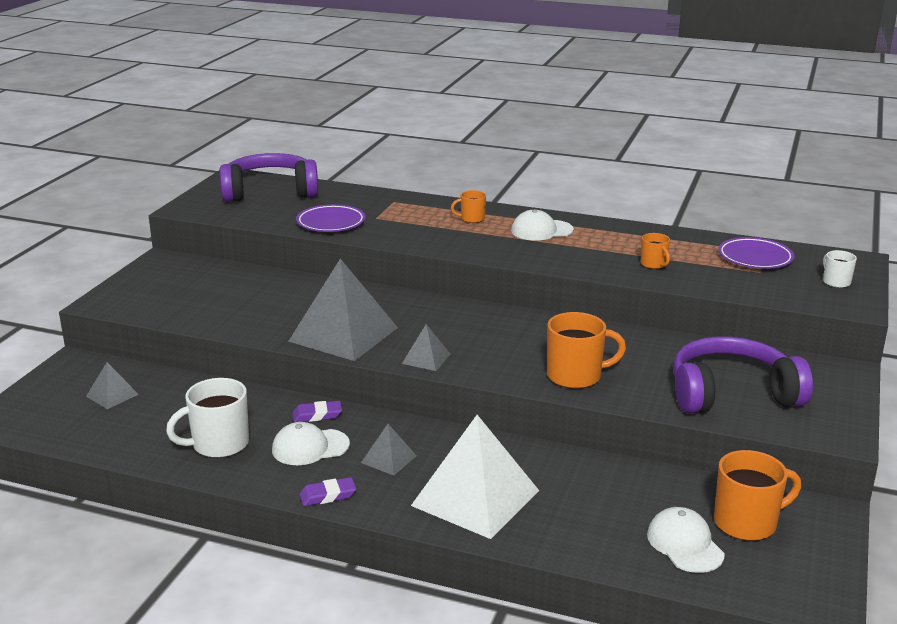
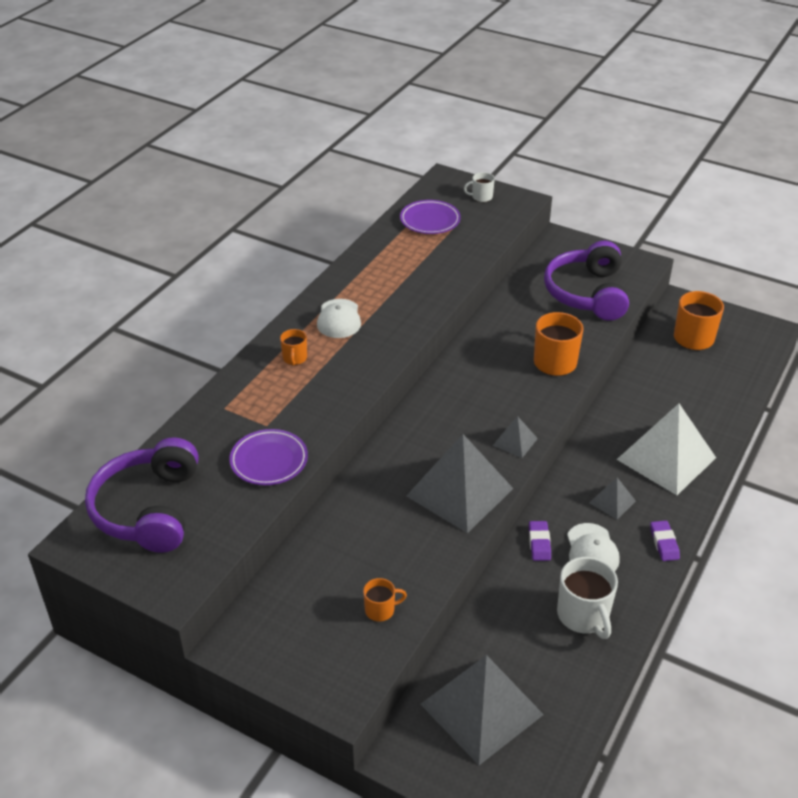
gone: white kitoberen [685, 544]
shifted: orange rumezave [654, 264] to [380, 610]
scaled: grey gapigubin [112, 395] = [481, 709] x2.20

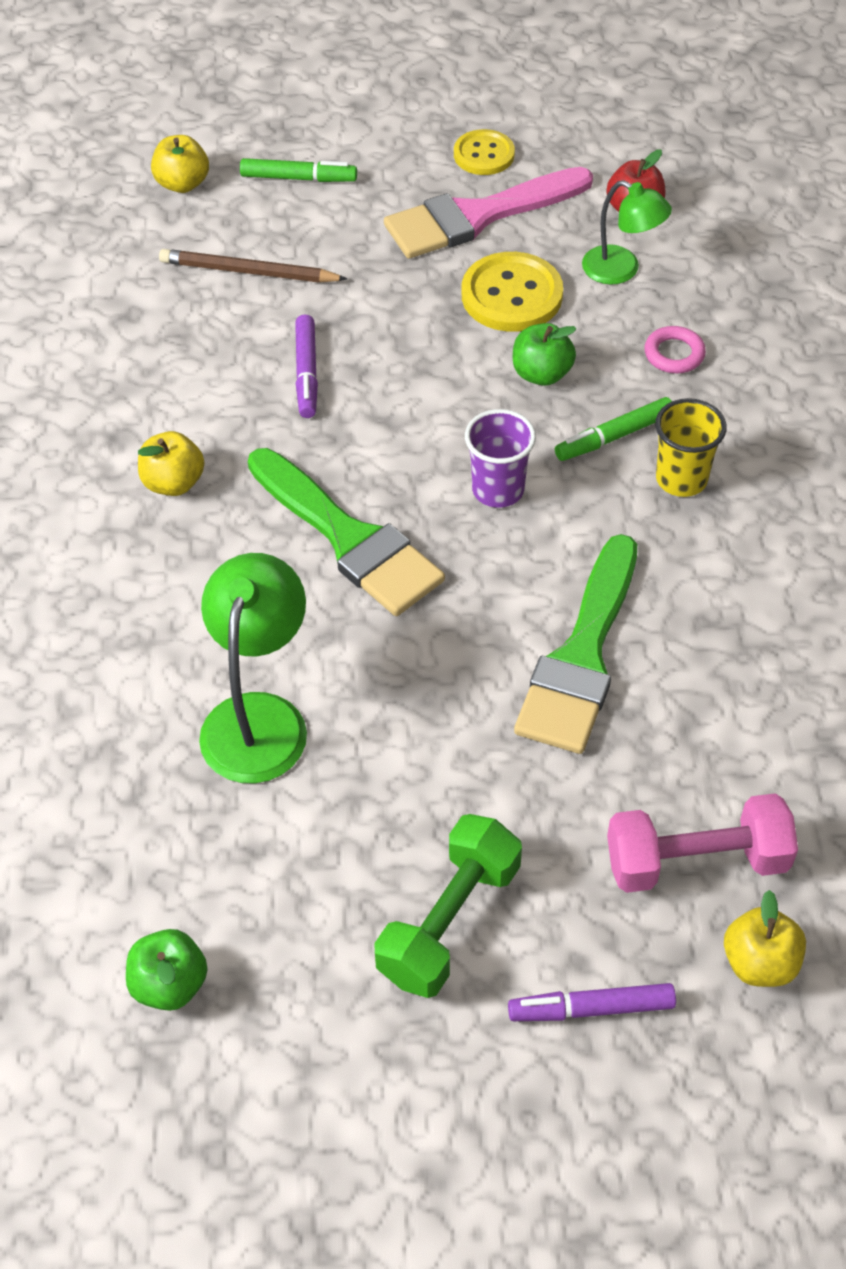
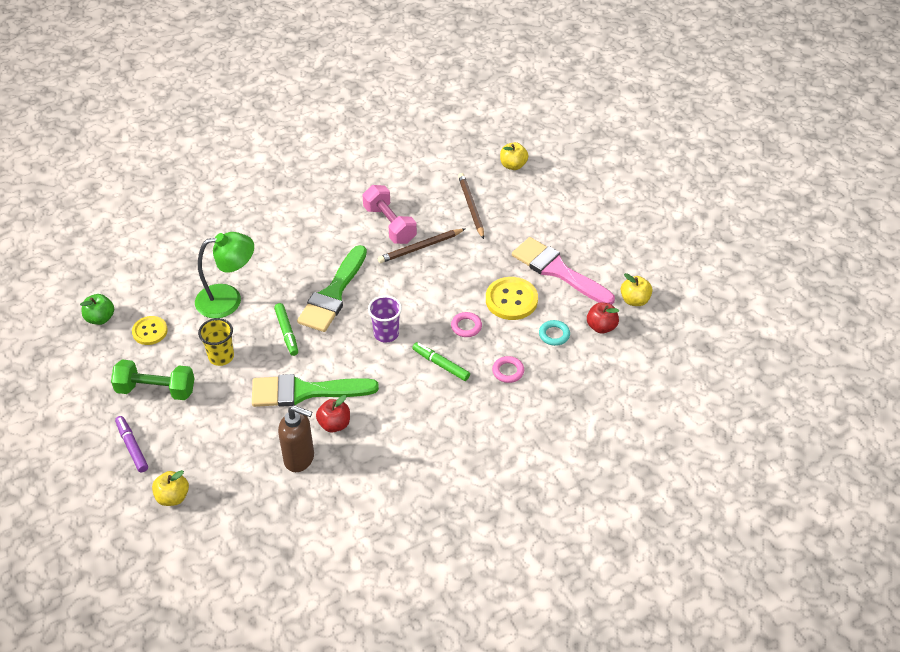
new: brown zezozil [299, 459]; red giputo [334, 424]
shifted: yellow giputo [173, 483] to [634, 300]; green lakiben [298, 178] to [286, 332]; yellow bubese [484, 154] to [150, 331]; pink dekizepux [696, 861] to [390, 224]; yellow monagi [681, 479] to [221, 357]
swapped: purple lakiben [306, 373] to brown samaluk [420, 247]; green giputo [541, 374] to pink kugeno [466, 326]; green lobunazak [621, 270] to turquoise kugeno [554, 335]

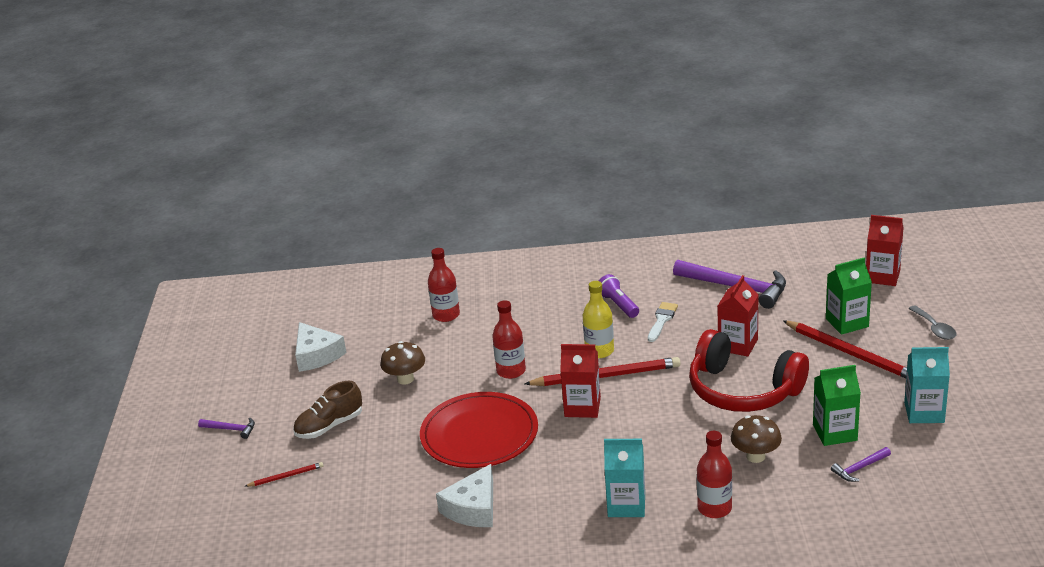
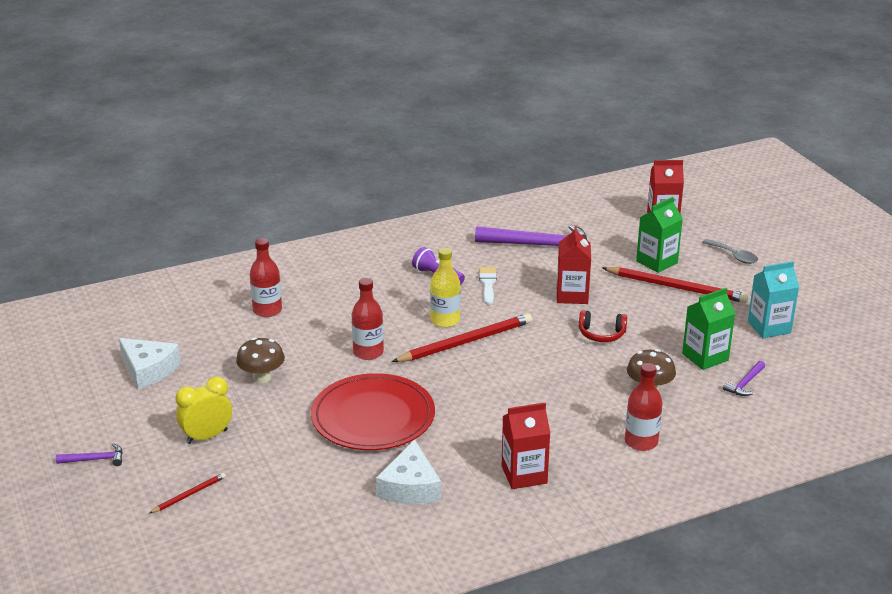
gone: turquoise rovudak [626, 505]
shifted: red rovudak [582, 407] to [524, 474]
swapped: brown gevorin [329, 426] to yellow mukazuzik [207, 437]
scaled: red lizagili [743, 390] = [601, 334] x0.45

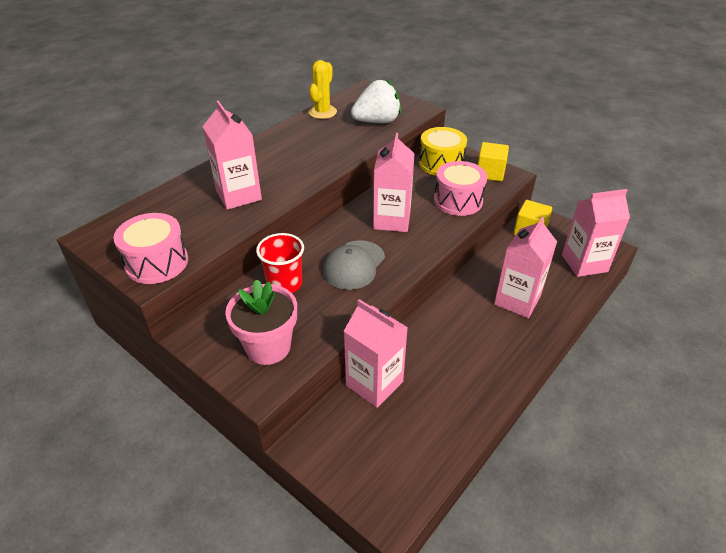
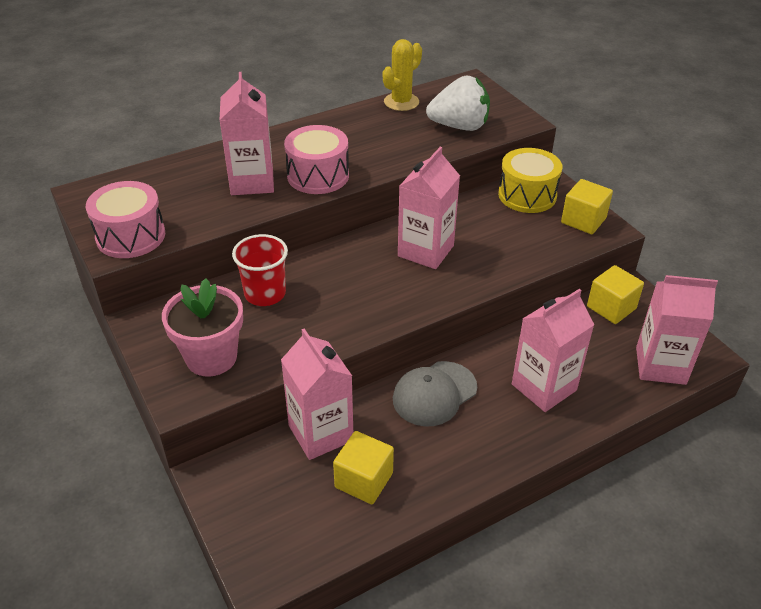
new: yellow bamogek [364, 480]
shifted: grey kitoberen [354, 265] to [434, 394]; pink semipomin [458, 201] to [318, 176]

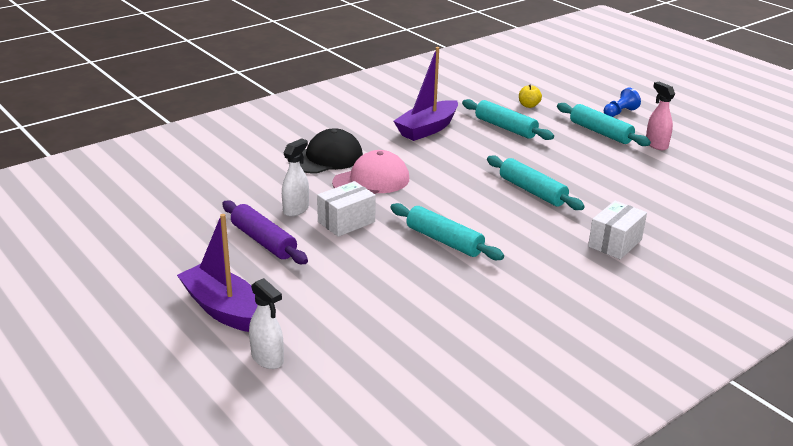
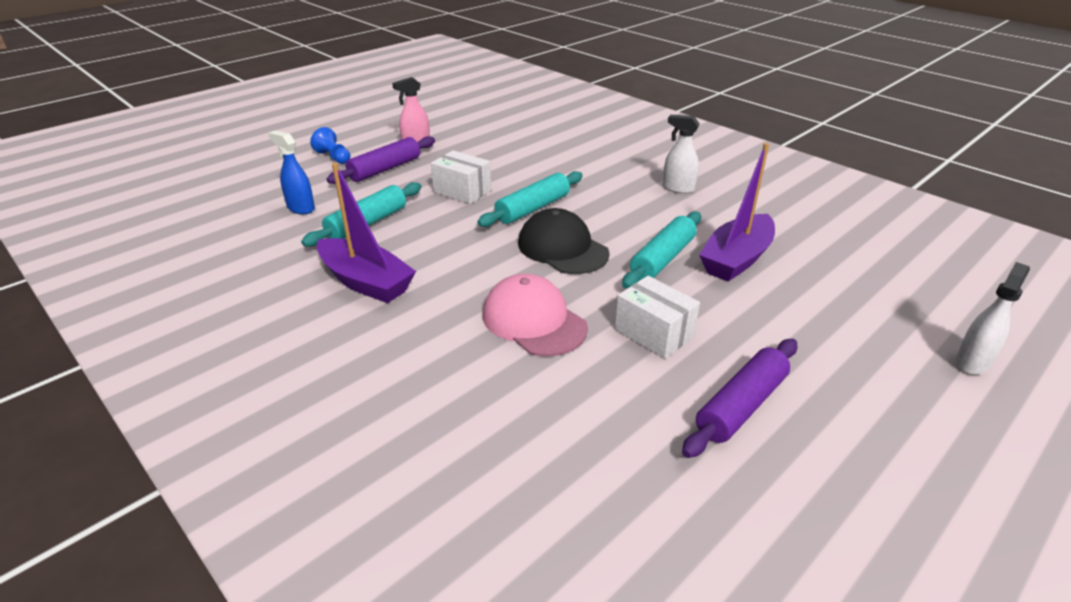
shifted: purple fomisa [223, 309] to [736, 259]; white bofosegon [296, 209] to [678, 188]; black kitoberen [326, 158] to [562, 248]; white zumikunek [615, 243] to [462, 191]
swapped: yellow giputo [528, 105] to blue bofosegon [300, 208]
repainted: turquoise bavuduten [600, 132] to purple bavuduten [385, 169]

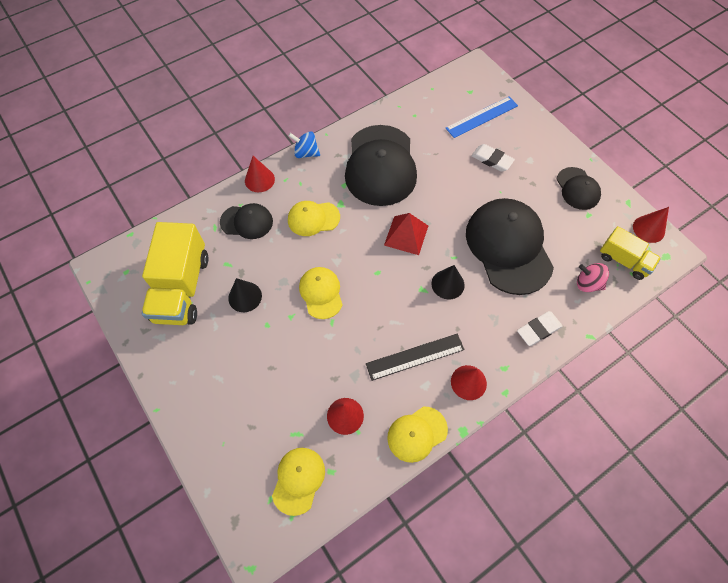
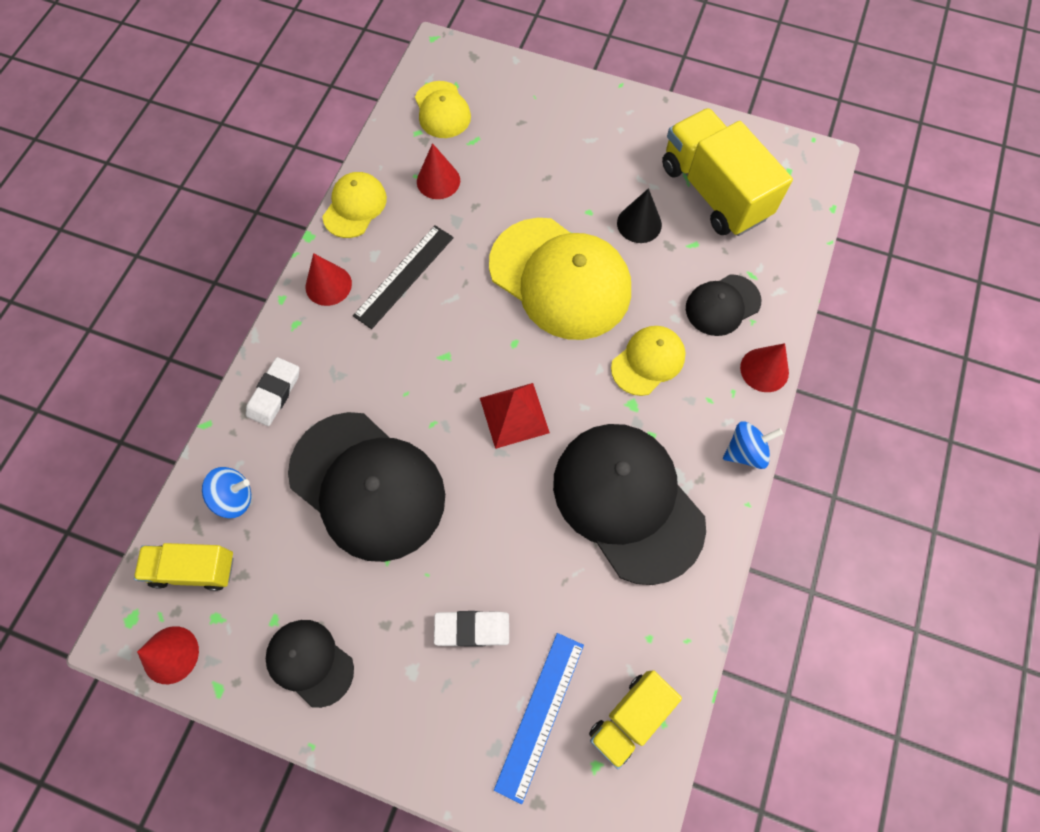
gone: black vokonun [448, 284]
new: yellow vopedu [630, 717]
repainted: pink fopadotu [587, 284] to blue fopadotu [234, 498]
scaled: yellow kitoberen [321, 293] = [560, 278] x1.95

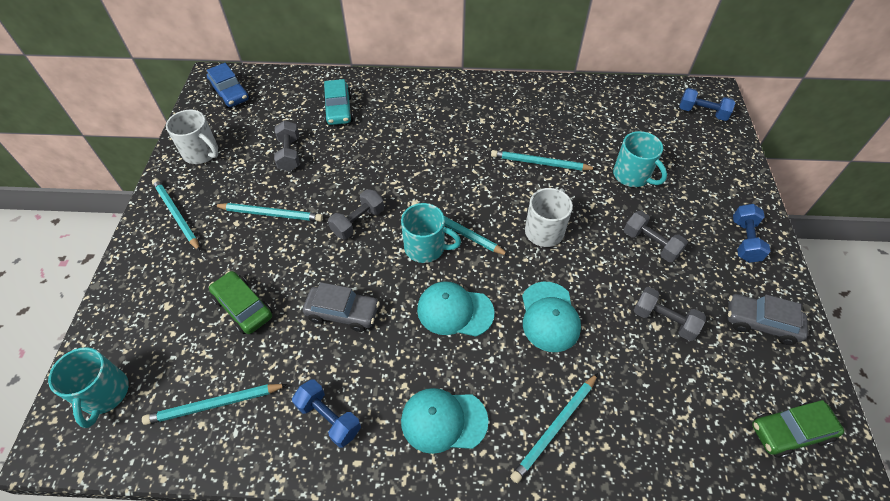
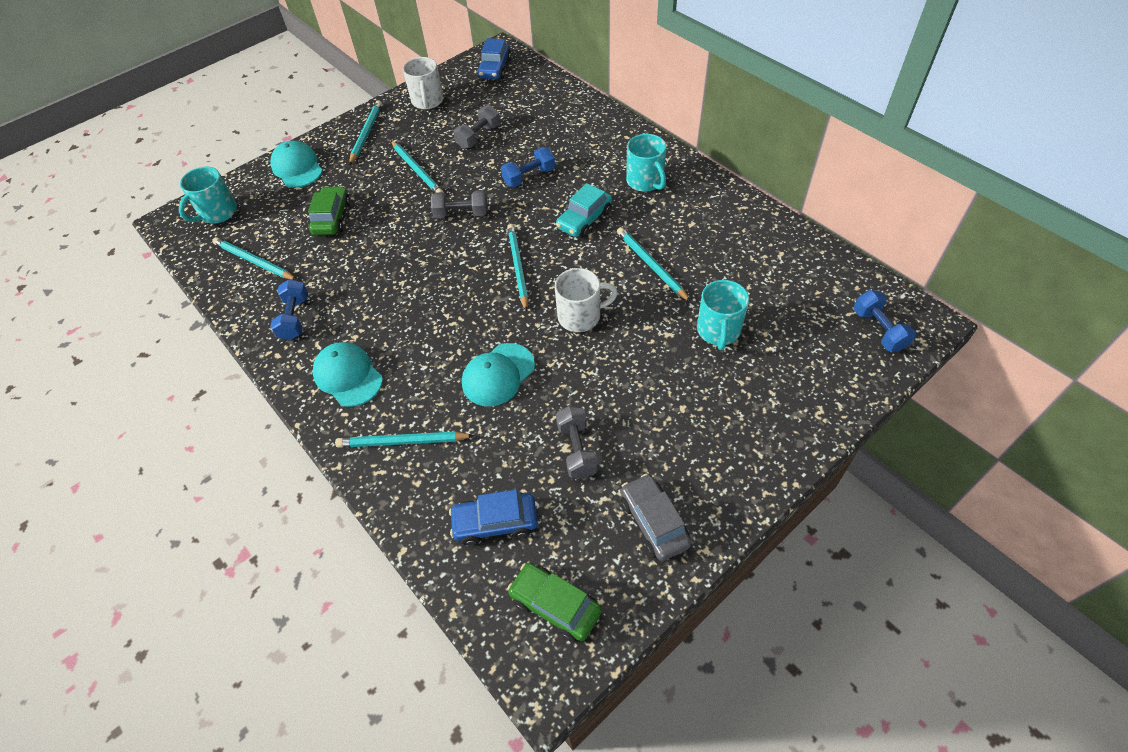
gone: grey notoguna [343, 313]; grey dekizepux [650, 244]
new: blue notoguna [495, 522]
shifted: turquoise notoguna [338, 110] to [584, 219]; turquoise rumezave [426, 247] to [645, 181]; turquoise kitoberen [455, 311] to [297, 167]; blue dekizepux [744, 241] to [529, 177]

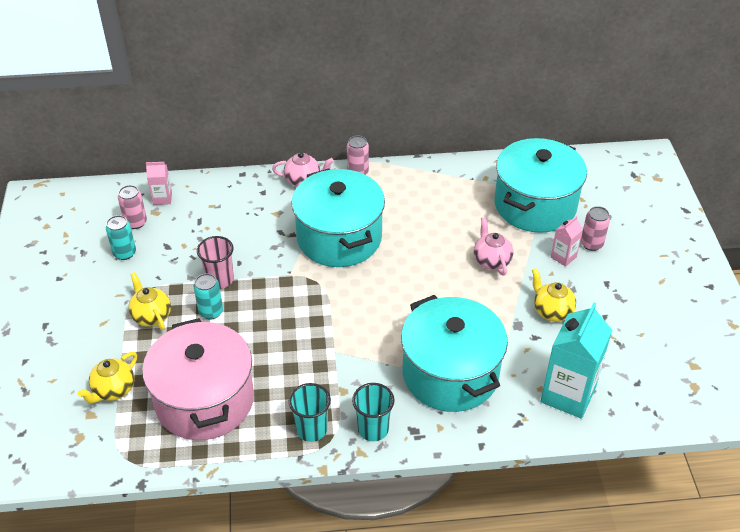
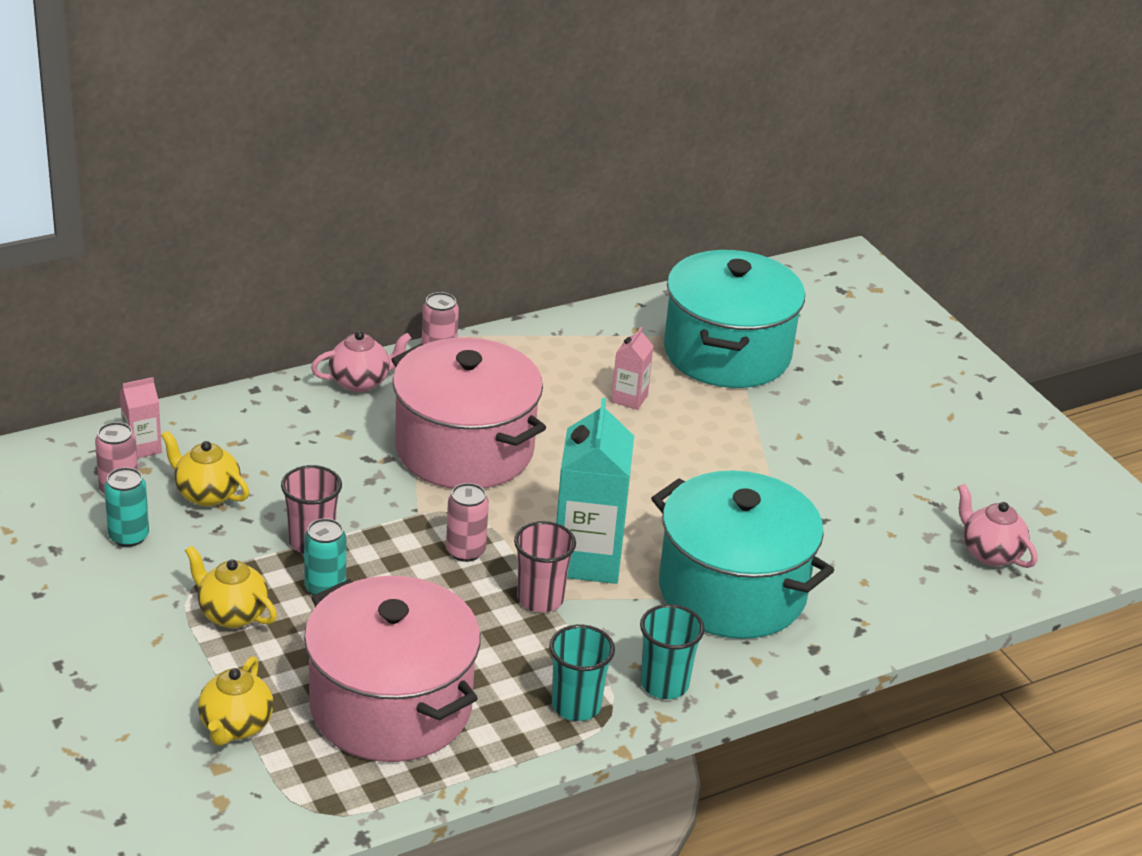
new: pink monagi [540, 599]
shifted: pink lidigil [491, 261] to [990, 553]; yellow lidigil [552, 311] to [206, 494]; turquoise rovudak [568, 394] to [587, 559]; pink rovudak [563, 257] to [629, 398]; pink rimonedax [591, 244] to [465, 551]
repainted: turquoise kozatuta [339, 238] to pink kozatuta [464, 449]

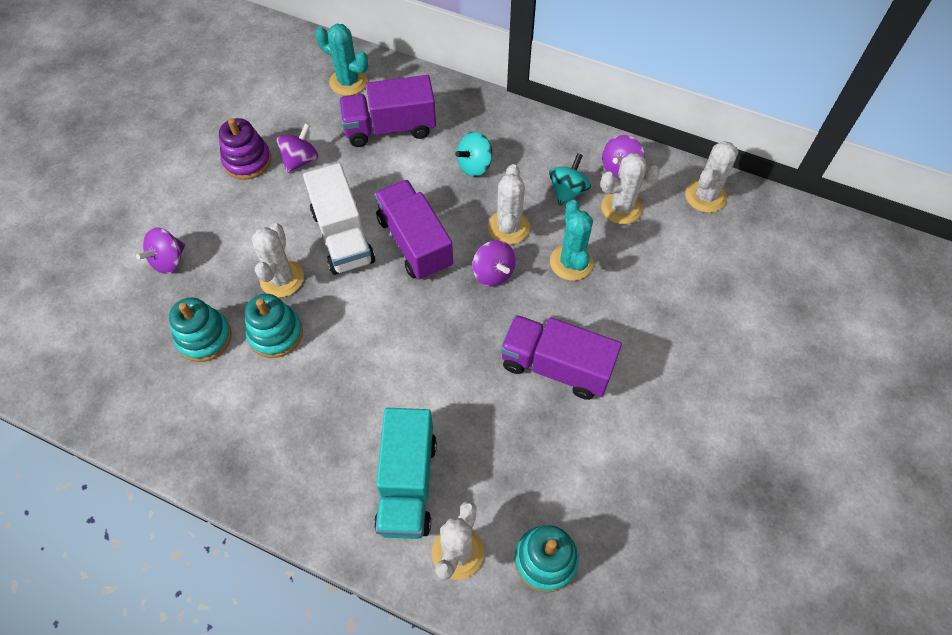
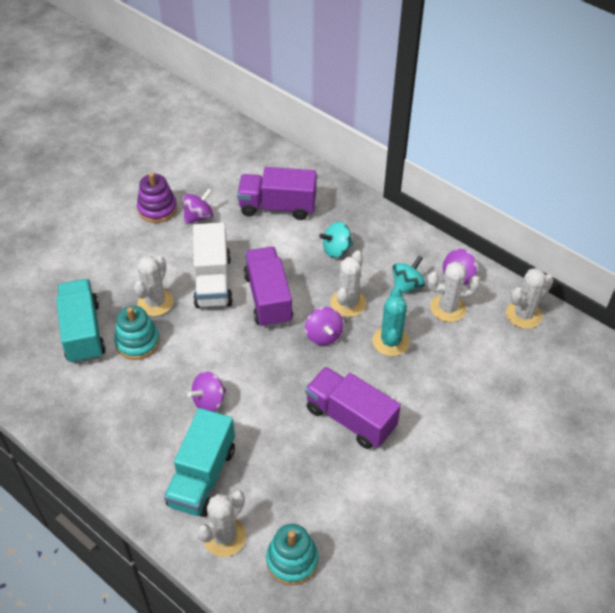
gone: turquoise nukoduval [348, 82]
shifted: purple fopadotu [168, 260] to [209, 401]
swapped: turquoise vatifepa [204, 337] to turquoise vopedu [83, 332]

